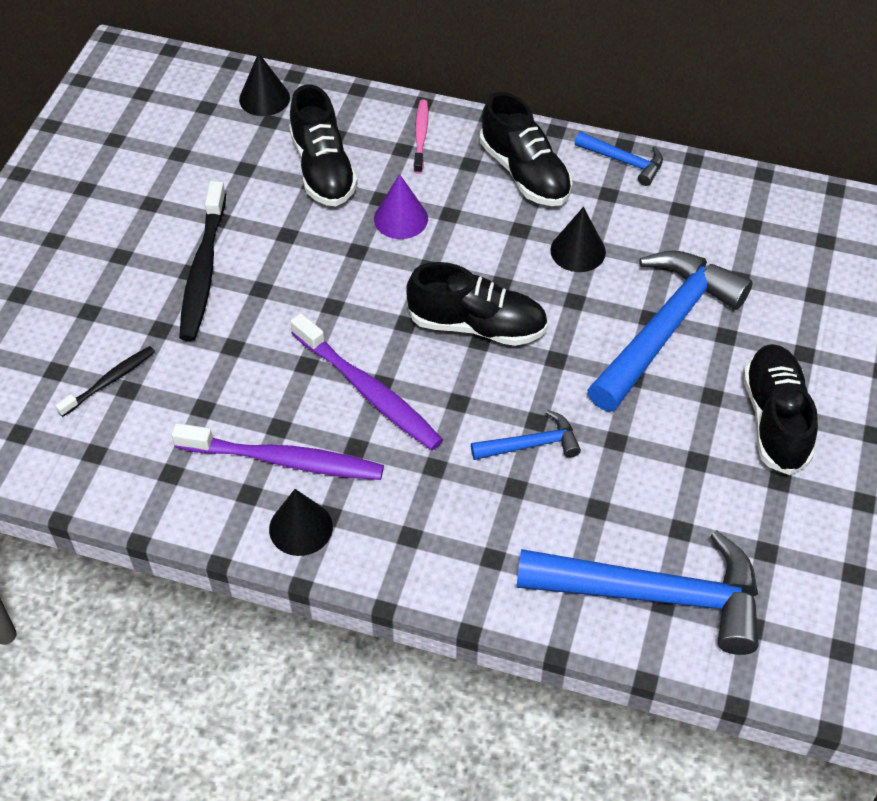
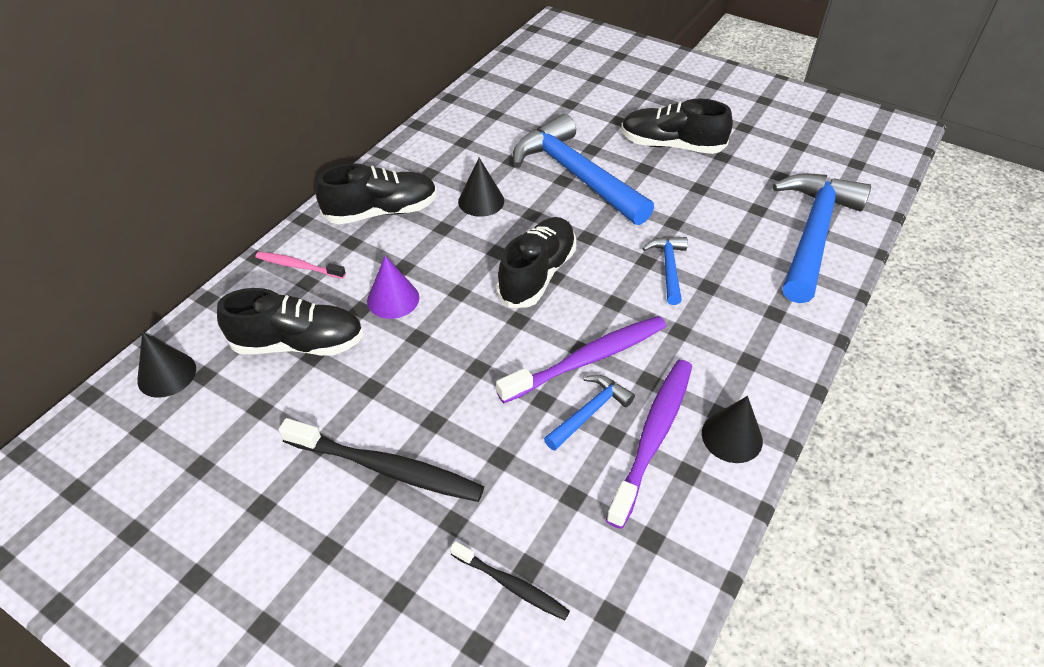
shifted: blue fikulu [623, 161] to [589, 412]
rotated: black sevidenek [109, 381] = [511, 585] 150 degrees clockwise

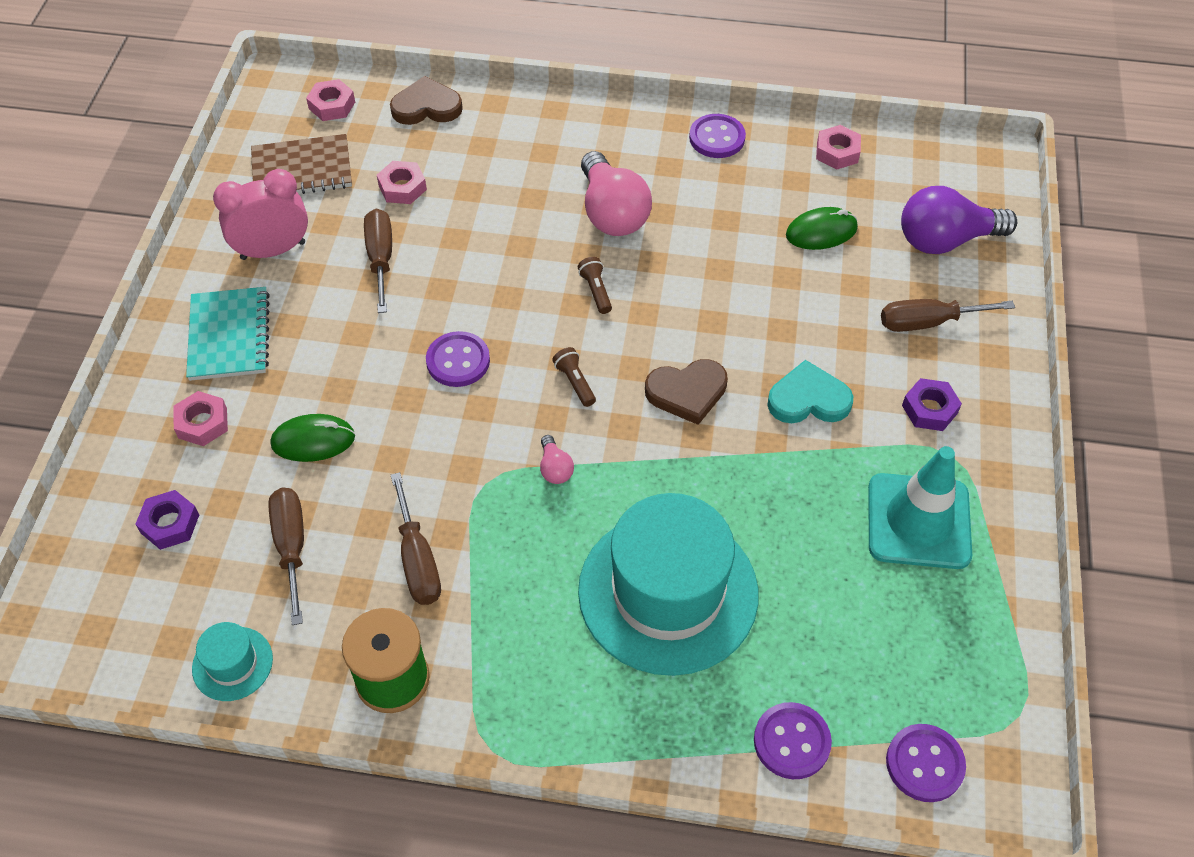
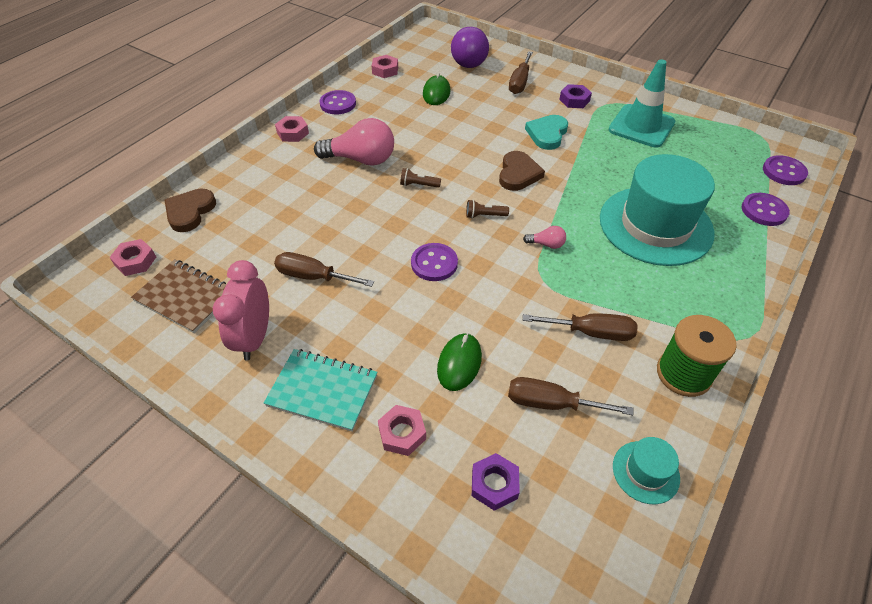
shifted: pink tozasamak [402, 187] to [292, 133]
rotated: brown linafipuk [302, 169] = [185, 297] 75 degrees counterclockwise

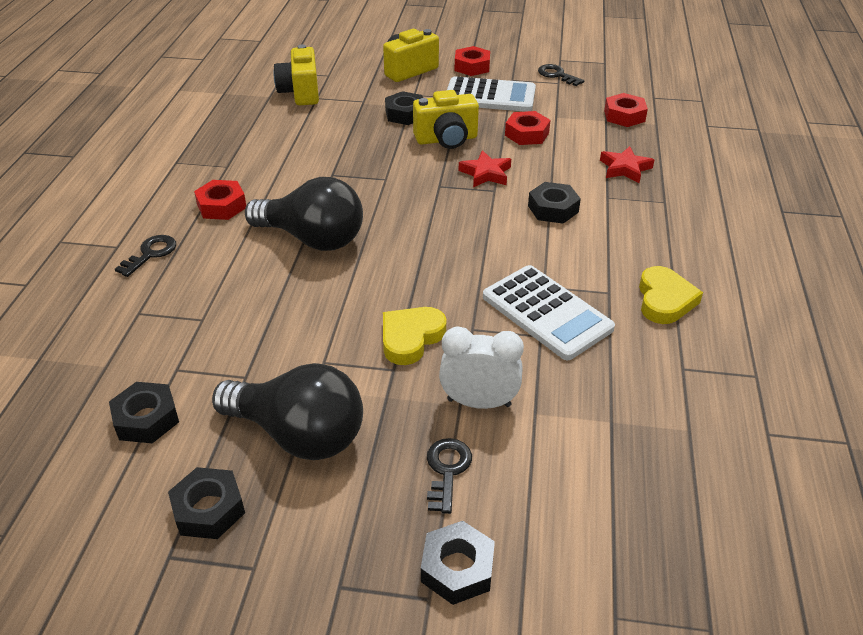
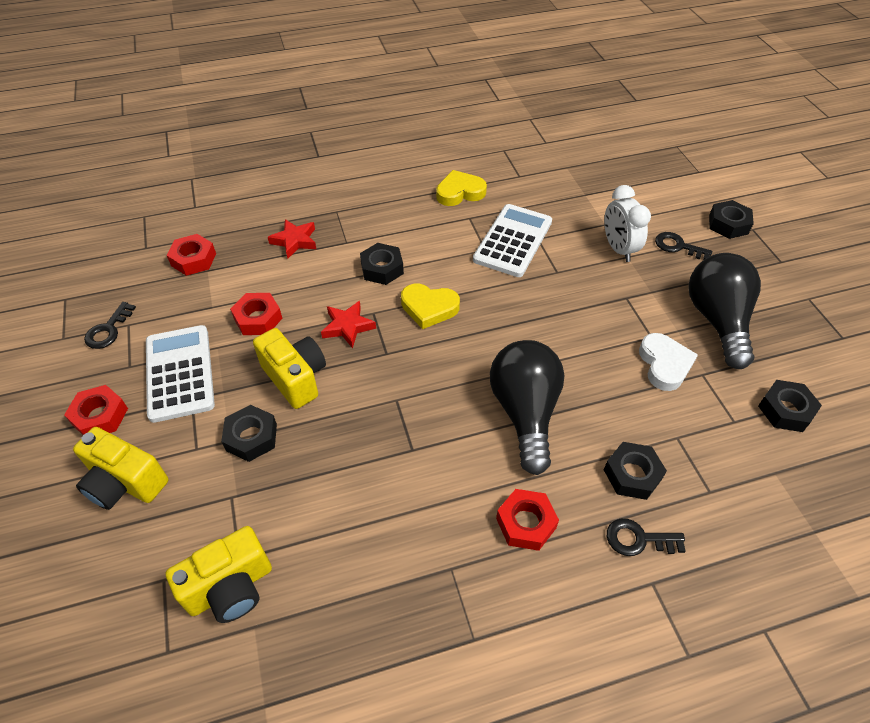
new: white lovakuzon [664, 364]
shifted: black tozasamak [209, 509] to [632, 474]; yellow lovakuzon [411, 338] to [429, 308]
rotated: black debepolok [447, 470] = [677, 246] 45 degrees clockwise

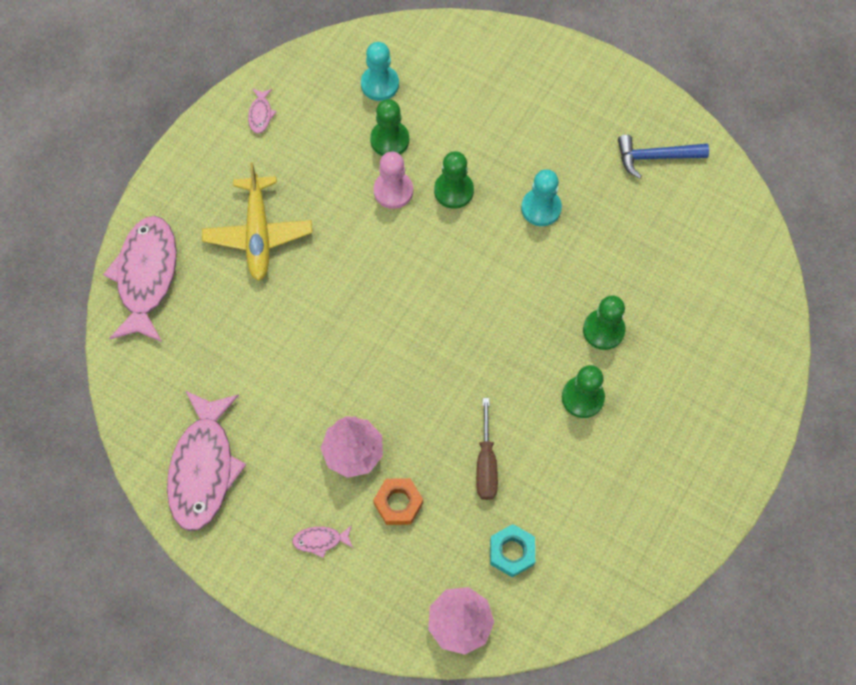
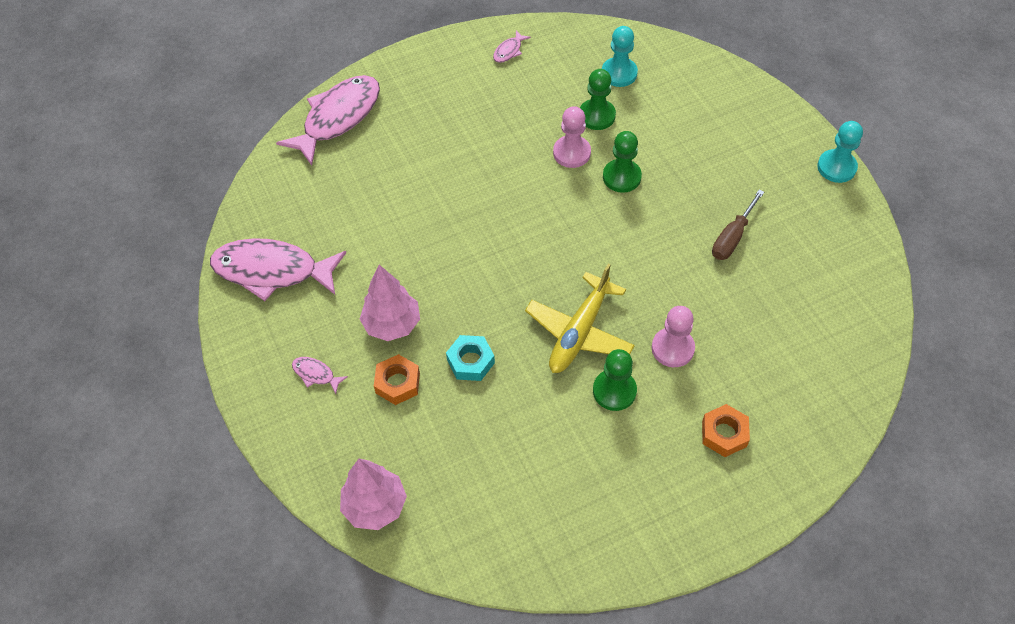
gone: blue fikulu [655, 157]
new: orange tozasamak [724, 434]
shifted: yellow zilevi [258, 234] to [579, 332]; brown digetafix [486, 463] to [732, 237]; turquoise tozasamak [511, 552] to [470, 361]; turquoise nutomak [541, 208] to [836, 167]
repainted: green nutomak [603, 330] to pink nutomak [672, 348]
rotated: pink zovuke [203, 468] = [272, 271] 60 degrees clockwise

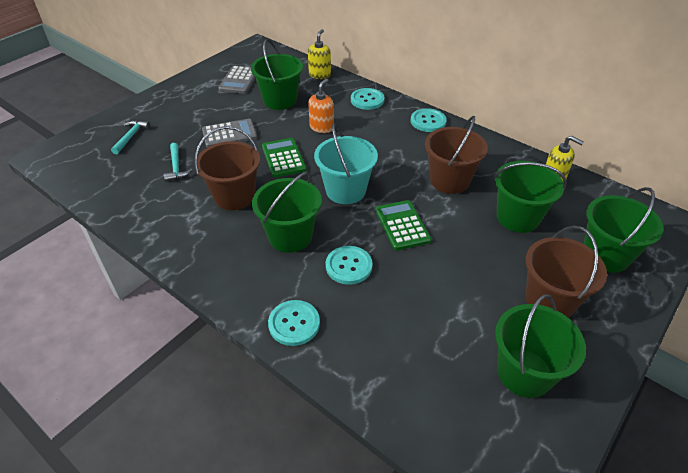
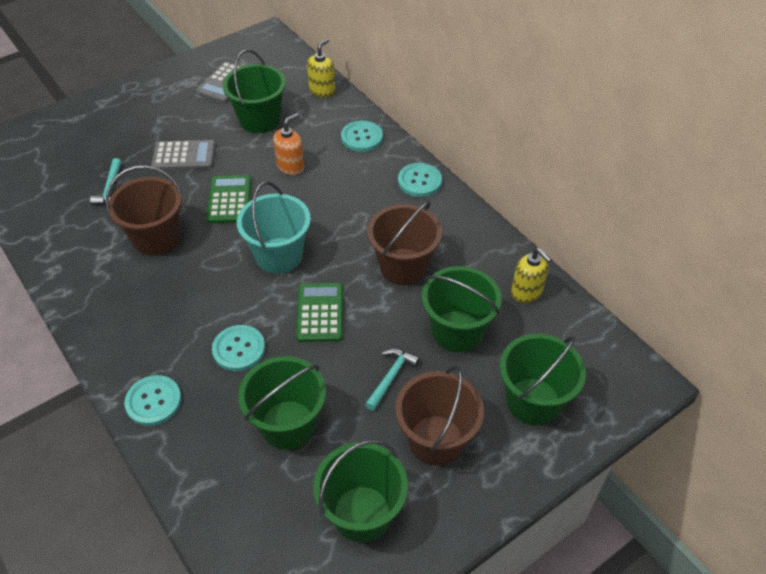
shifted: turquoise fikulu [131, 137] to [391, 377]; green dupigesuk [290, 236] to [288, 425]

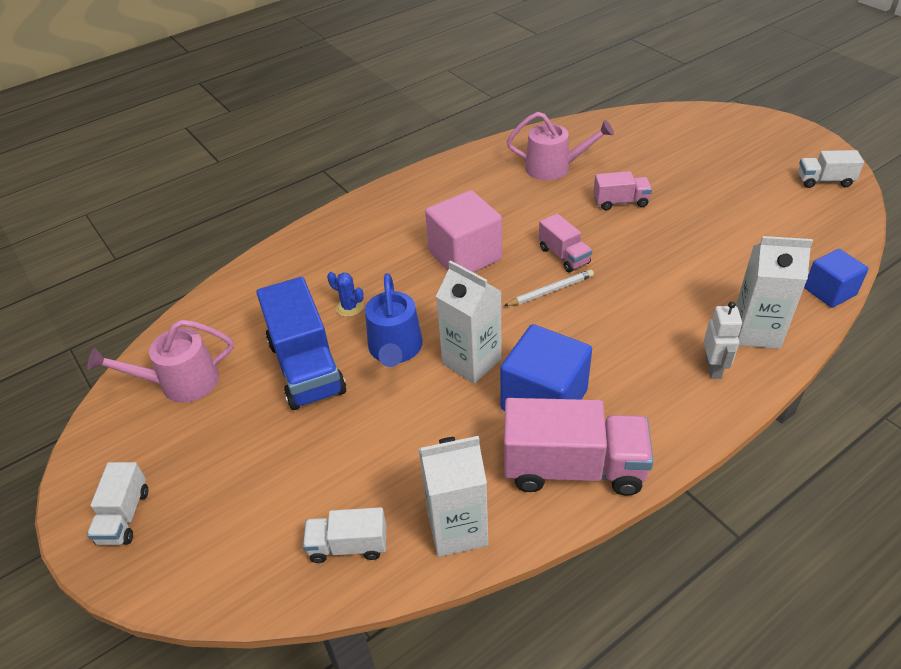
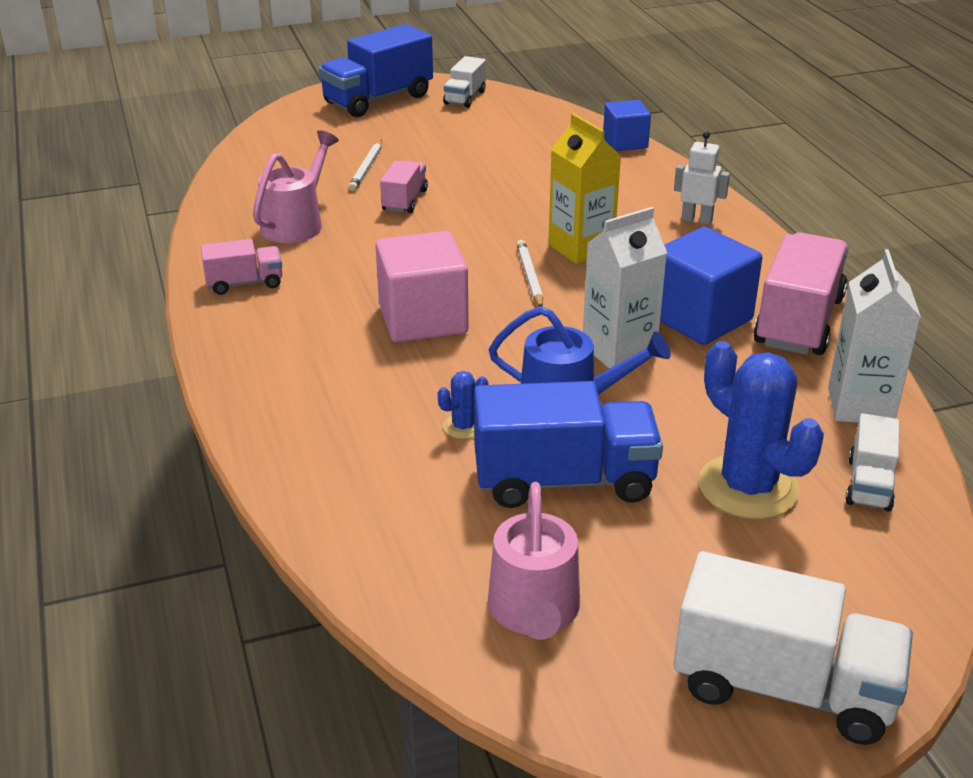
gone: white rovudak [756, 332]
new: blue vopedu [378, 99]; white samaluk [367, 168]; yellow rovudak [581, 248]; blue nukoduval [748, 487]
shifted: pink vopedu [564, 256] to [244, 283]
scaled: white vopedu [124, 516] = [783, 687] x1.87

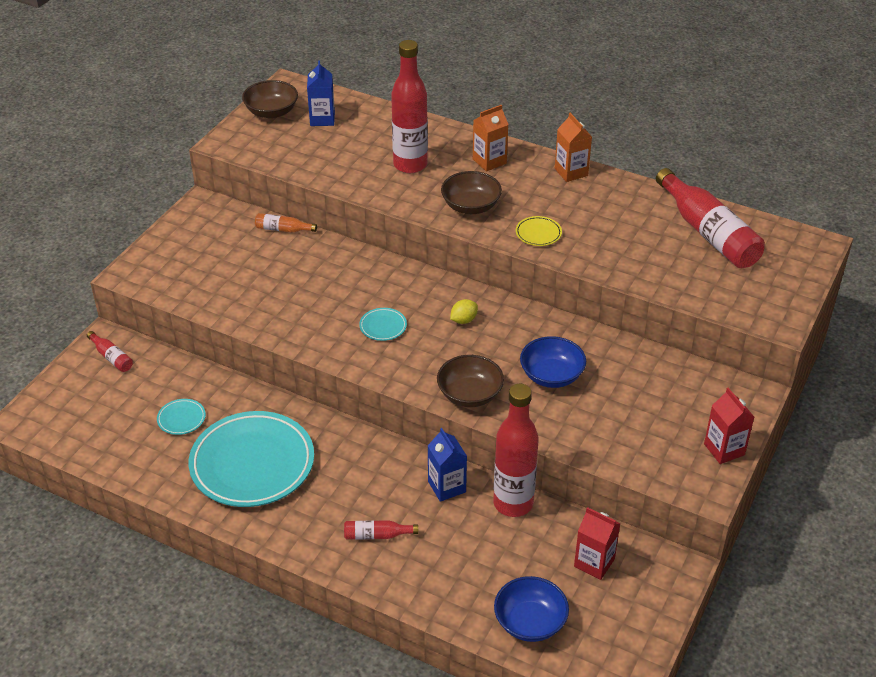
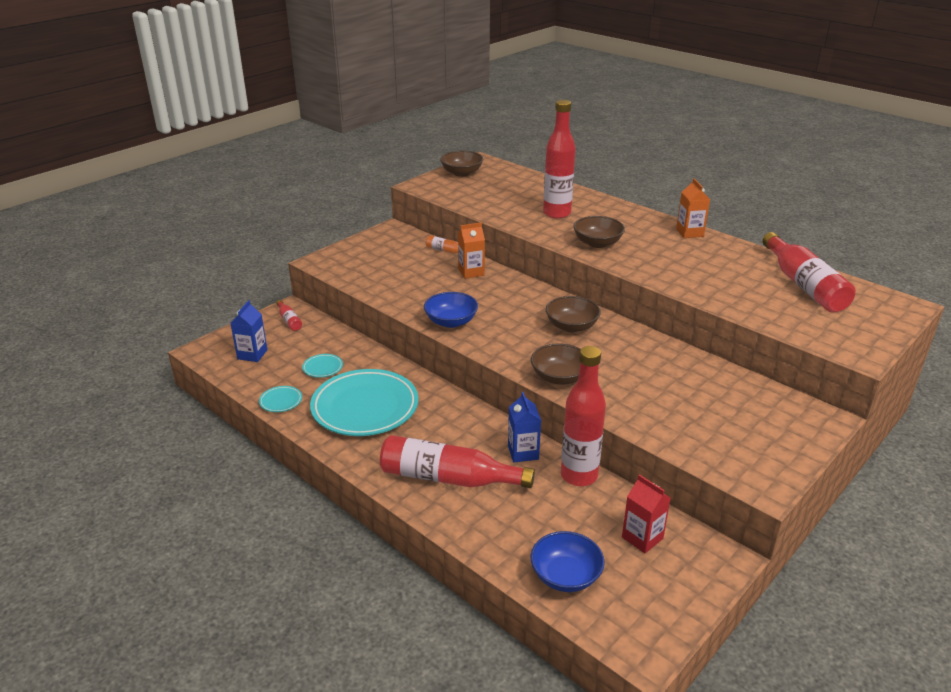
gone: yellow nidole [538, 233]; red rovudak [724, 449]
shifted: blue rovudak [322, 119] to [252, 354]; turquoise nidole [383, 326] to [281, 401]; orange rovudak [489, 161] to [471, 272]; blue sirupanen [551, 375] to [451, 322]
swapped: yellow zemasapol [463, 320] to brown sirupanen [571, 326]
scaled: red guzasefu [376, 535] = [448, 478] x2.26

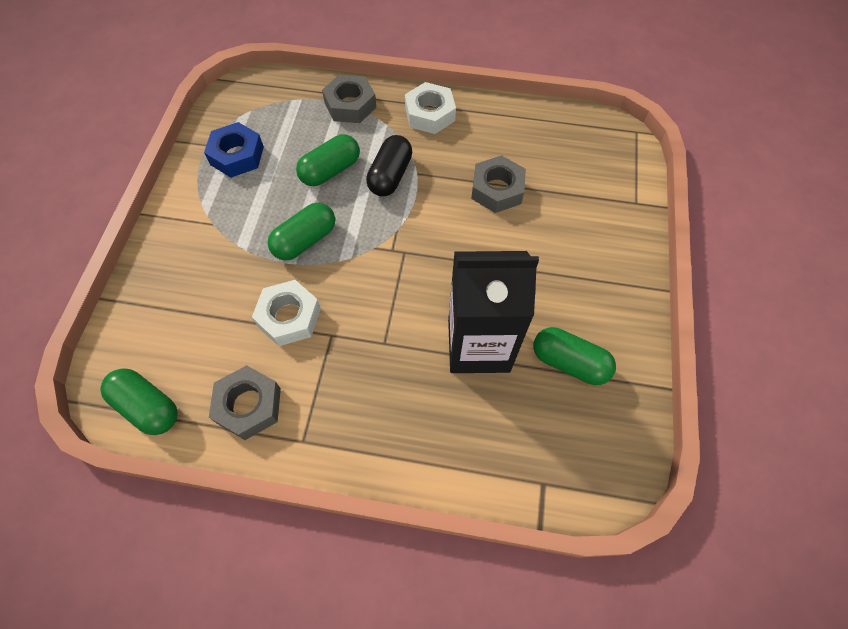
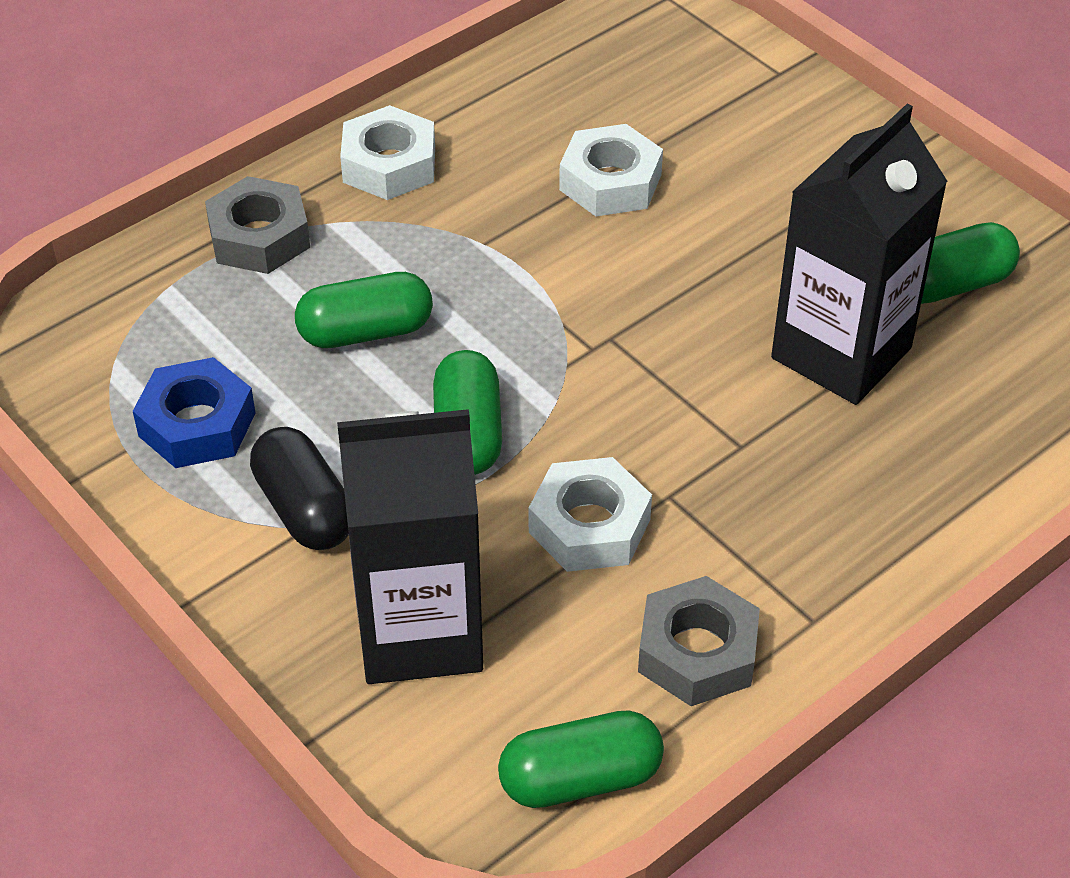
new: black rovudak [419, 631]
shifted: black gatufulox [390, 176] to [304, 509]
repainted: grey tozasamak [497, 189] to white tozasamak [610, 182]
rotated: green gatufulox [330, 171] = [366, 332] 75 degrees clockwise

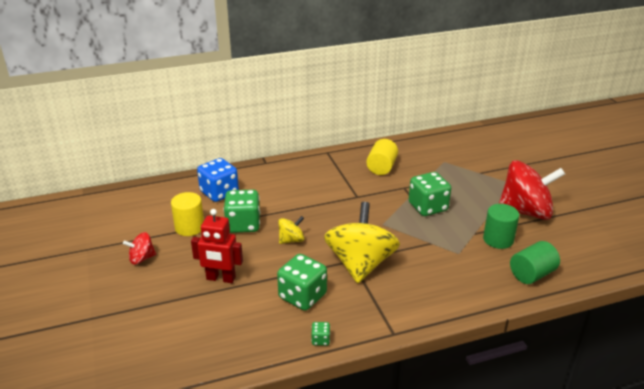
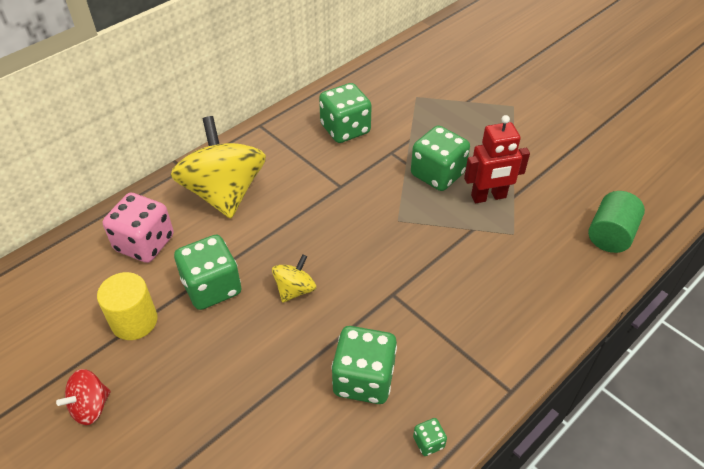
gone: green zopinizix [498, 239]; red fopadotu [525, 211]
shifted: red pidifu [220, 278] to [488, 197]; yellow fopadotu [360, 264] to [224, 193]
swapped: yellow zopinizix [381, 167] to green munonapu [345, 129]
repainted: blue munonapu [219, 193] to pink munonapu [145, 243]

